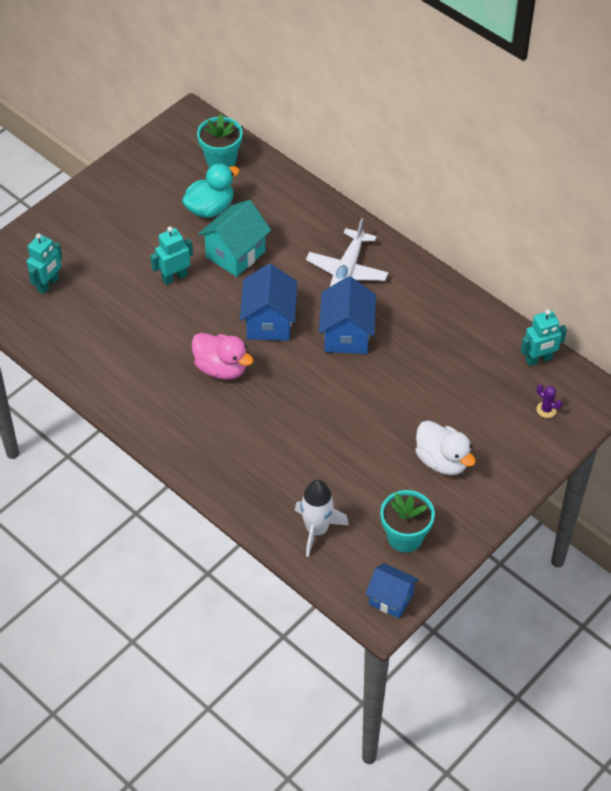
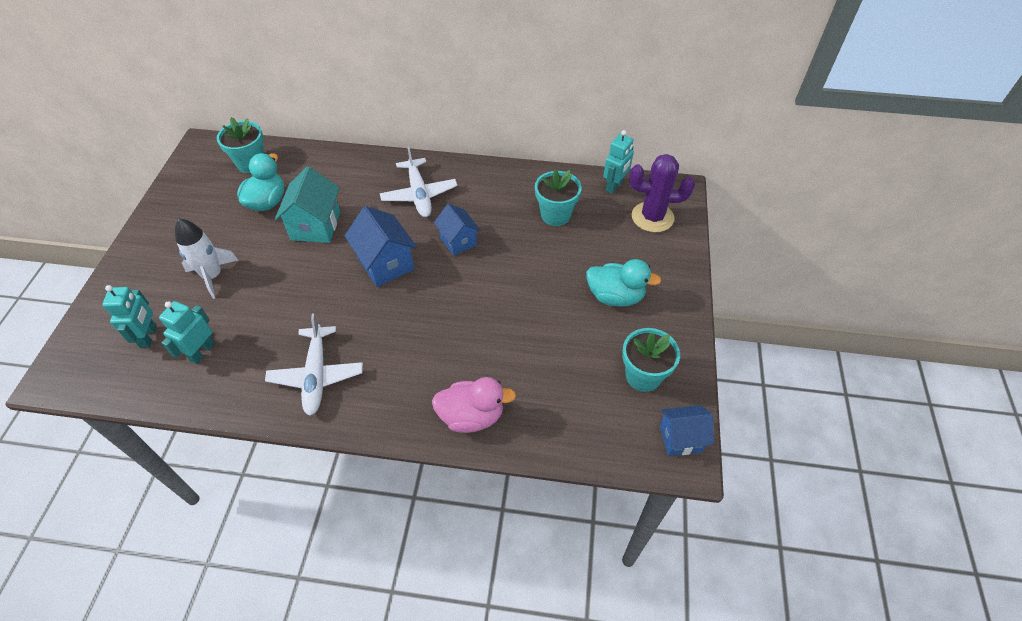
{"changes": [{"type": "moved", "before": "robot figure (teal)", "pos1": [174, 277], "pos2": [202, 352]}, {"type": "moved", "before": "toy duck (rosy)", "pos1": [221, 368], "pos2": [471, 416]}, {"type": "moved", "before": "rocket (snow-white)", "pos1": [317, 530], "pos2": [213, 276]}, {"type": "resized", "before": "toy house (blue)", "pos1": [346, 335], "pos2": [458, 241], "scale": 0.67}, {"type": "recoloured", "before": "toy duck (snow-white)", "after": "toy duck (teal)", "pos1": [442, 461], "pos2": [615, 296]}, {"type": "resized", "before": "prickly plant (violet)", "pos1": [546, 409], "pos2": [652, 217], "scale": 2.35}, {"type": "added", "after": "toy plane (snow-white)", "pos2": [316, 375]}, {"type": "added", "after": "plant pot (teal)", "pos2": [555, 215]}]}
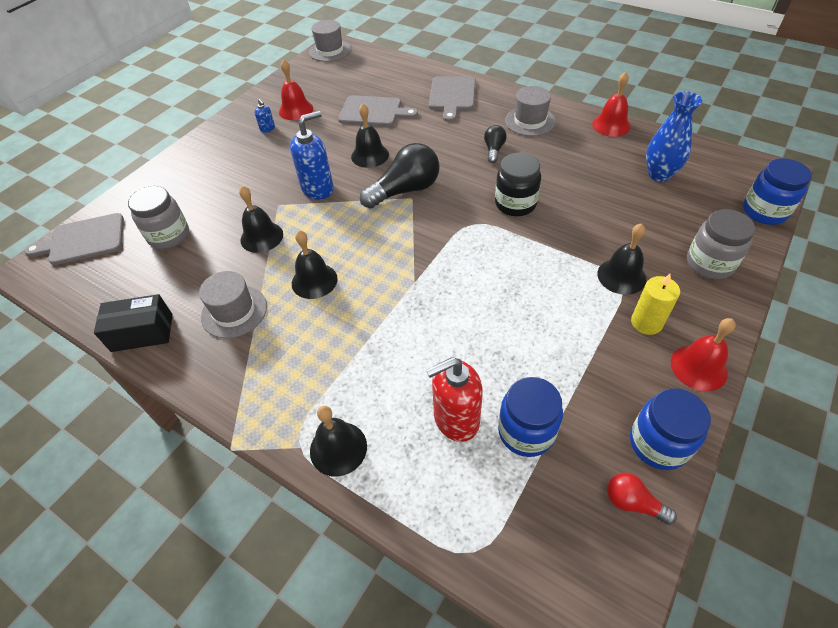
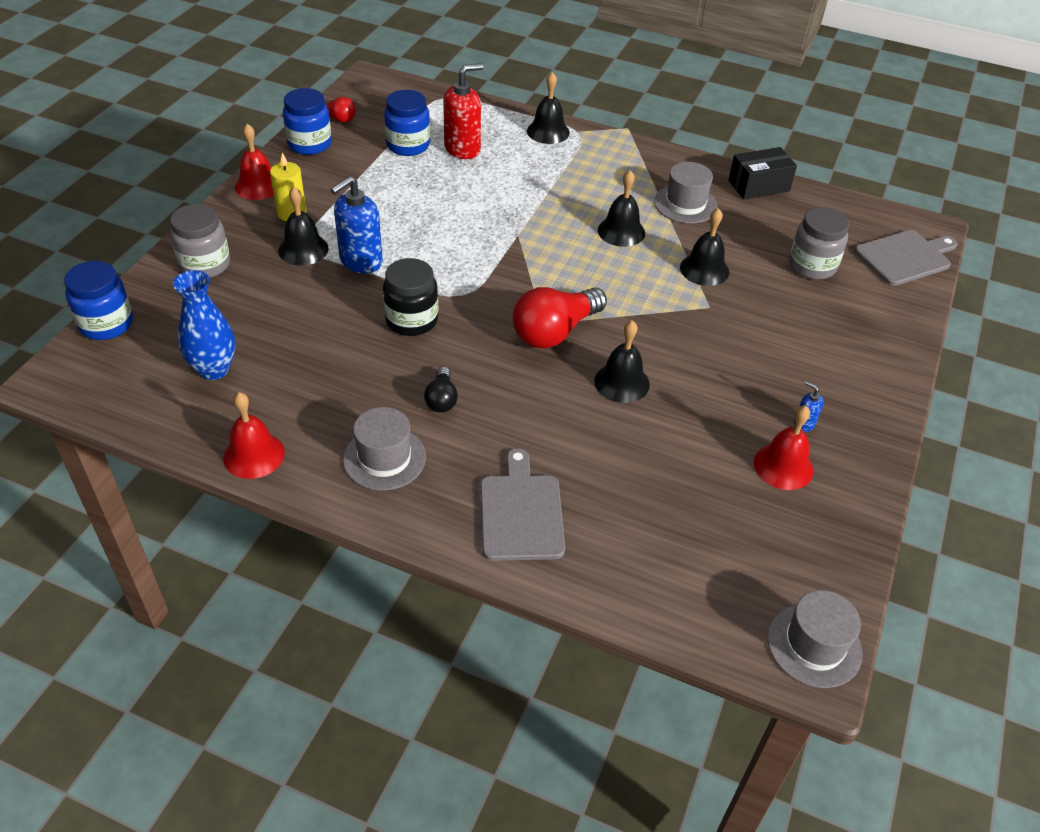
{"changes": [{"type": "moved", "before": "soap pump (blue)", "pos1": [318, 189], "pos2": [360, 261]}, {"type": "removed", "before": "cutting board (grey)", "pos1": [373, 112]}, {"type": "recoloured", "before": "lightbulb (ebony)", "after": "lightbulb (crimson)", "pos1": [405, 190], "pos2": [555, 332]}]}
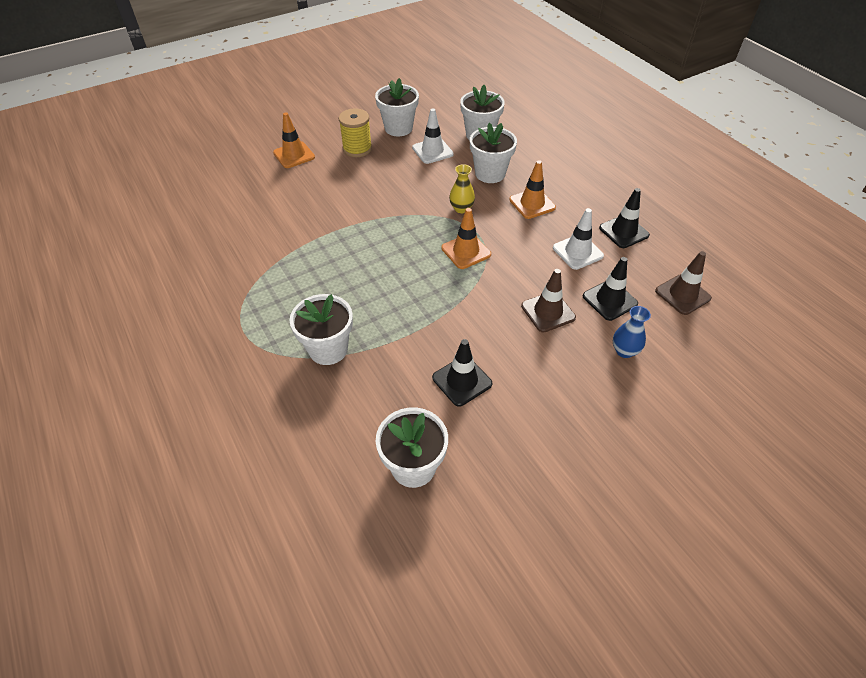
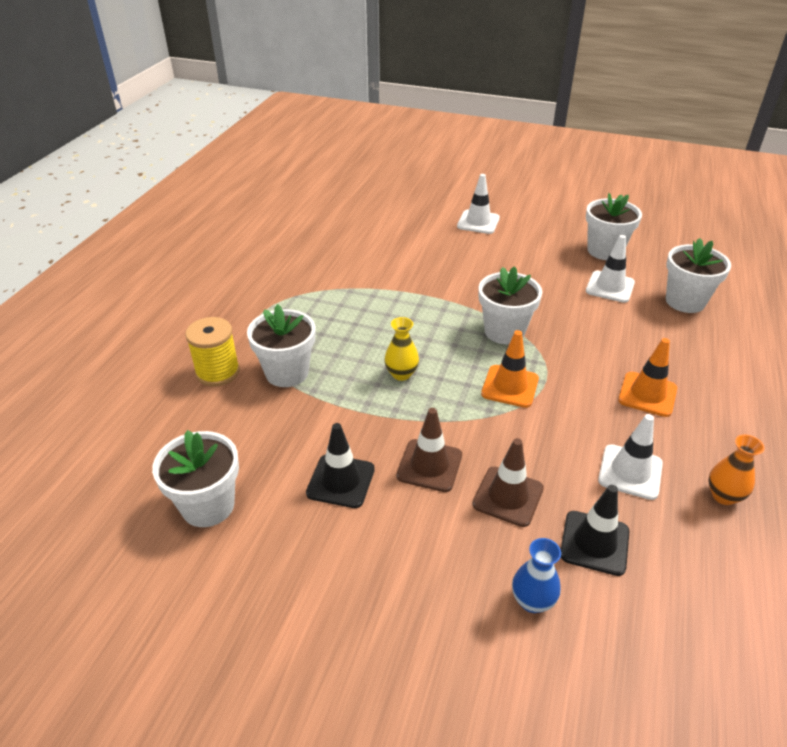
{"changes": [{"type": "recoloured", "before": "road cone (orange)", "after": "road cone (snow-white)", "pos1": [294, 155], "pos2": [478, 222]}, {"type": "moved", "before": "bobbin (bright yellow)", "pos1": [357, 149], "pos2": [218, 372]}, {"type": "moved", "before": "tall vase (bright yellow)", "pos1": [461, 208], "pos2": [401, 374]}, {"type": "moved", "before": "plant pot (snow-white)", "pos1": [490, 174], "pos2": [504, 331]}, {"type": "replaced", "before": "road cone (ebony)", "after": "tall vase (orange)", "pos1": [623, 231], "pos2": [723, 496]}, {"type": "moved", "before": "road cone (russet)", "pos1": [682, 294], "pos2": [429, 465]}]}
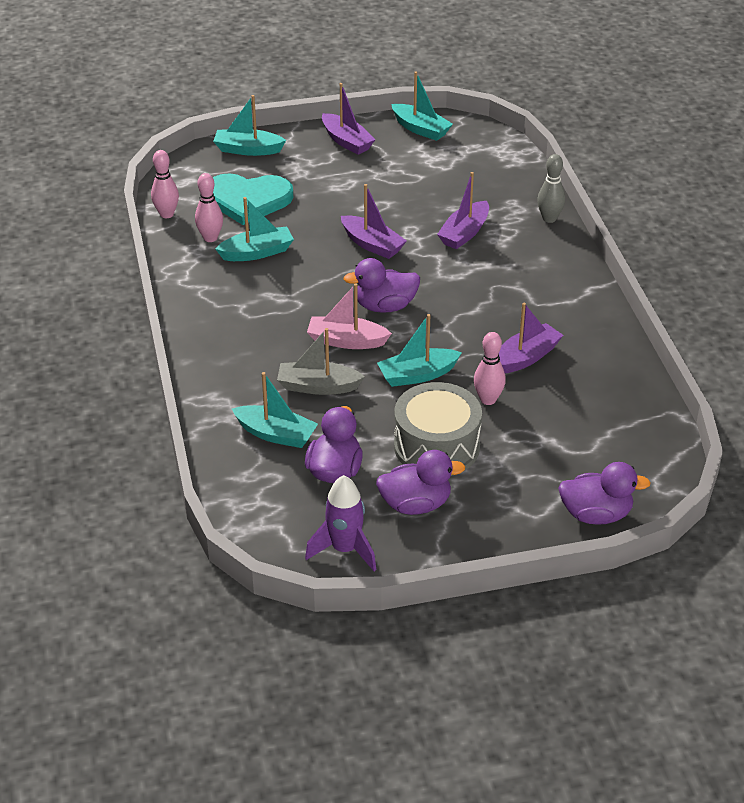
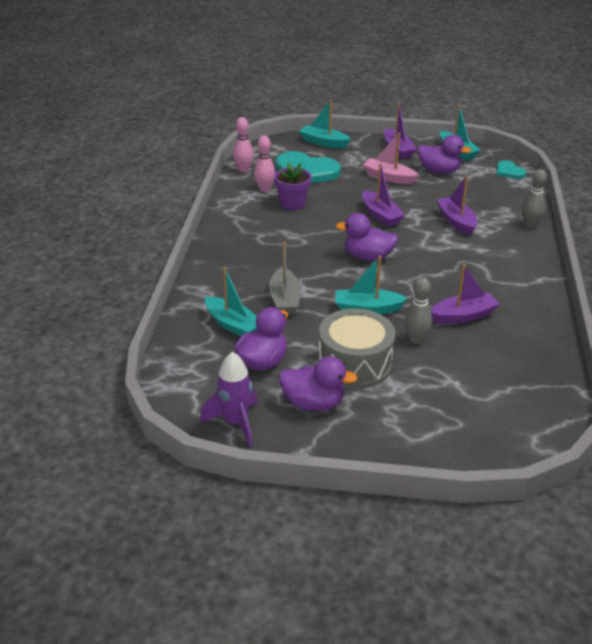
{"changes": [{"type": "replaced", "before": "toy boat (teal)", "after": "plant pot (violet)", "pos1": [257, 252], "pos2": [292, 204]}, {"type": "turned", "before": "toy boat (grey)", "pos1": [318, 386], "pos2": [285, 299], "turn": -120}, {"type": "moved", "before": "toy boat (rosy)", "pos1": [346, 341], "pos2": [389, 177]}, {"type": "turned", "before": "toy boat (violet)", "pos1": [464, 233], "pos2": [456, 221], "turn": 105}, {"type": "recoloured", "before": "tenpin (rosy)", "after": "tenpin (grey)", "pos1": [488, 399], "pos2": [416, 339]}, {"type": "moved", "before": "toy duck (violet)", "pos1": [596, 514], "pos2": [439, 171]}, {"type": "added", "after": "heart shape (teal)", "pos2": [509, 171]}]}
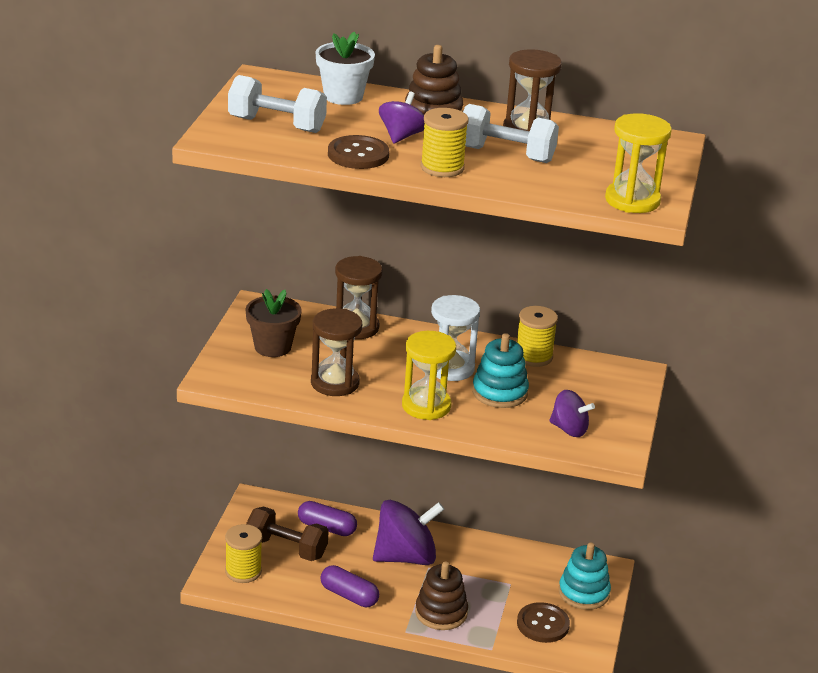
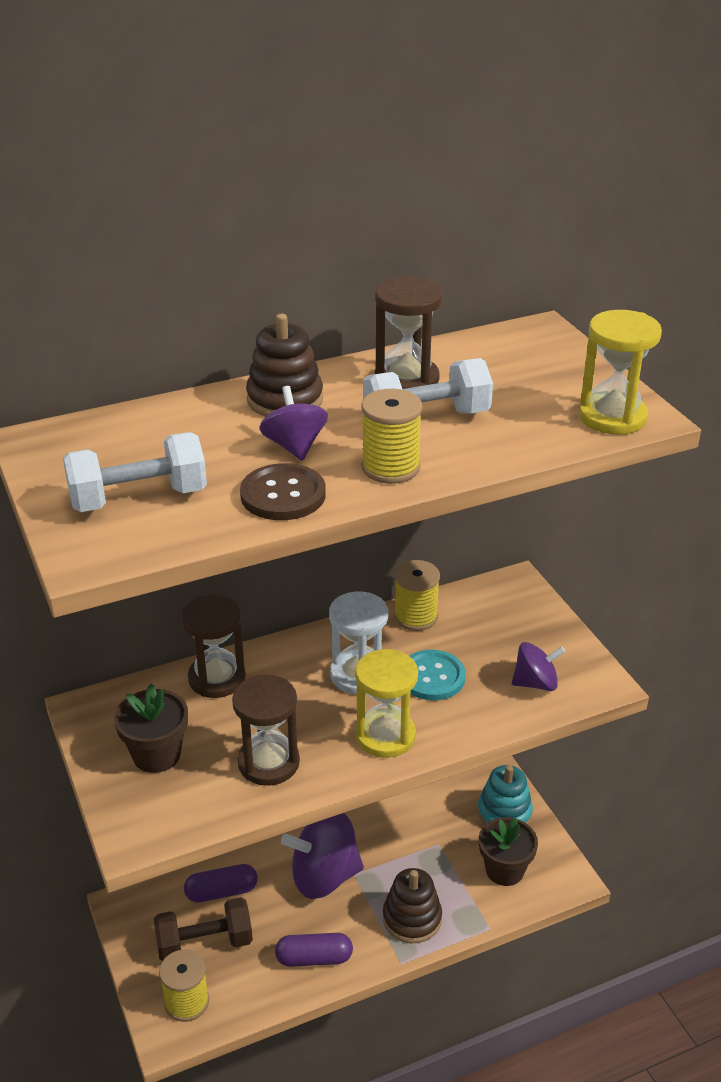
{"changes": [{"type": "removed", "before": "plant pot (snow-white)", "pos1": [343, 96]}, {"type": "turned", "before": "spinning top (violet)", "pos1": [406, 557], "pos2": [324, 876], "turn": -135}, {"type": "replaced", "before": "ring stacker (teal)", "after": "button (teal)", "pos1": [499, 392], "pos2": [432, 677]}, {"type": "replaced", "before": "button (russet)", "after": "plant pot (russet)", "pos1": [543, 624], "pos2": [504, 870]}]}
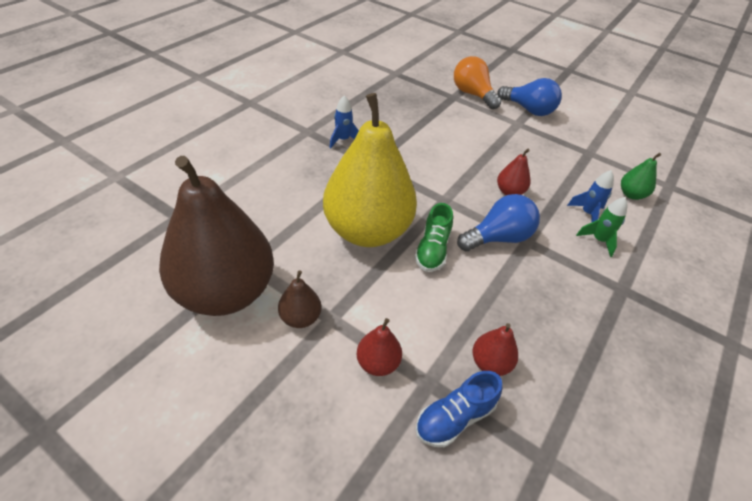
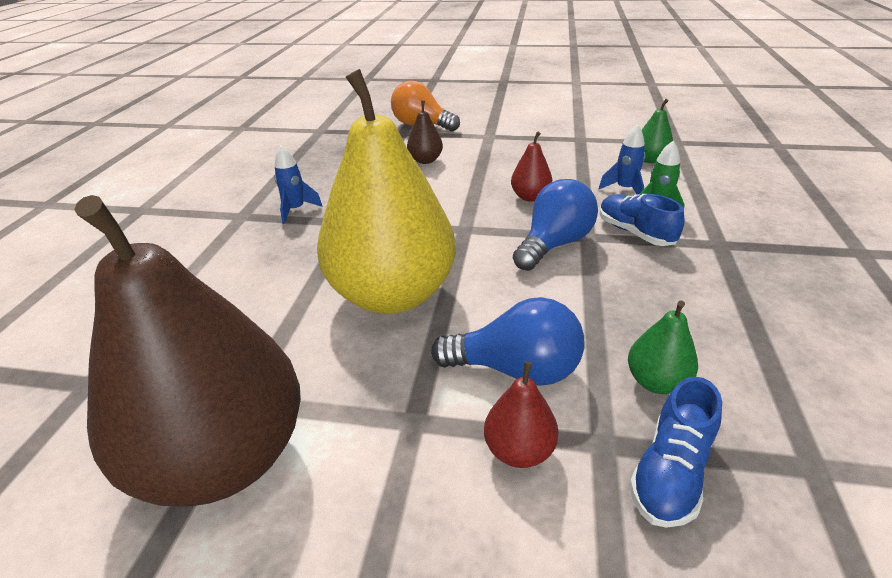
{"changes": [{"type": "moved", "before": "pear (russet)", "pos1": [300, 318], "pos2": [425, 160]}, {"type": "removed", "before": "lace-up shoe (emerald)", "pos1": [432, 250]}, {"type": "recoloured", "before": "pear (crimson)", "after": "pear (emerald)", "pos1": [490, 363], "pos2": [656, 382]}, {"type": "moved", "before": "lightbulb (blue)", "pos1": [528, 110], "pos2": [516, 369]}, {"type": "added", "after": "lace-up shoe (blue)", "pos2": [635, 233]}]}
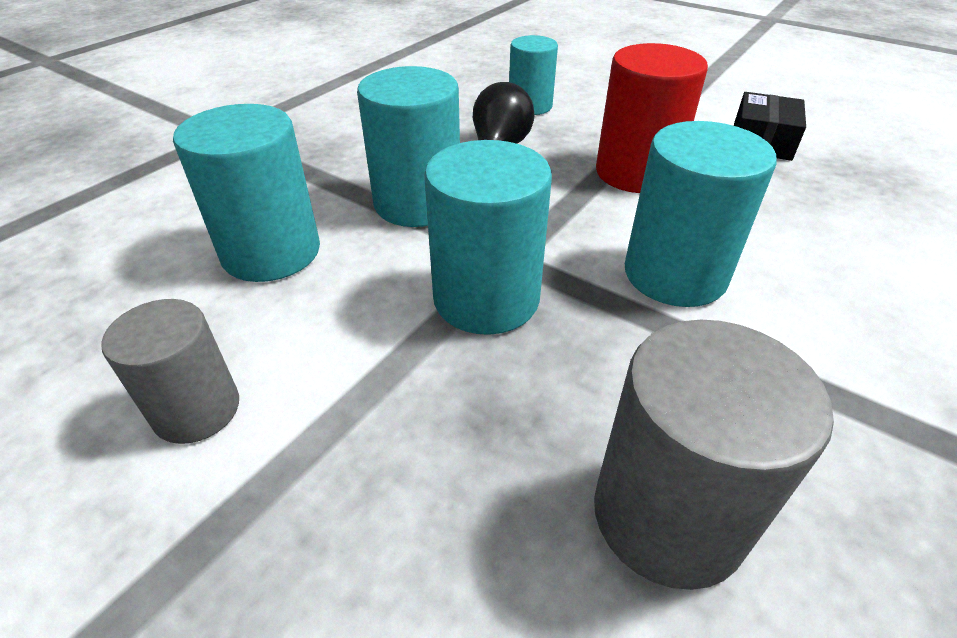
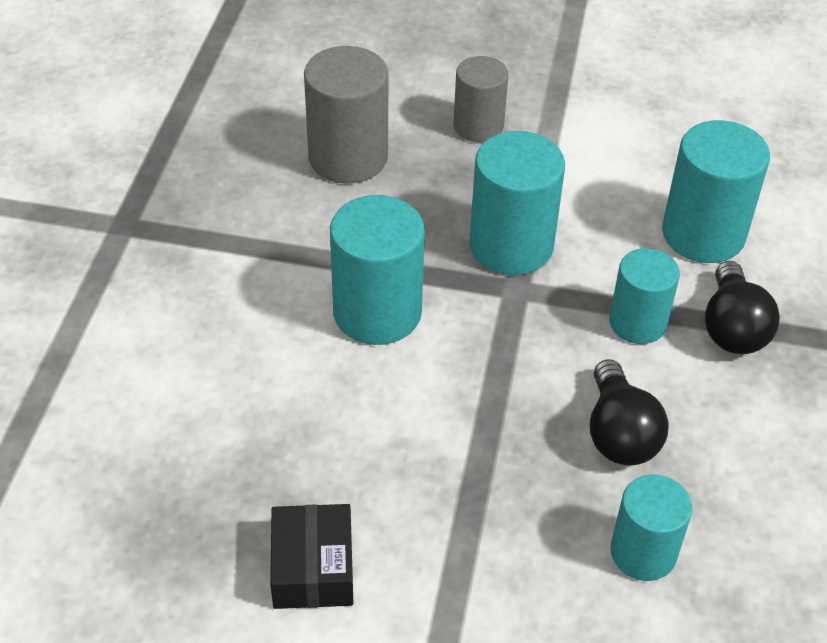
{"changes": [{"type": "moved", "before": "cylinder shape (grey)", "pos1": [197, 410], "pos2": [478, 126]}, {"type": "resized", "before": "cylinder shape (teal)", "pos1": [417, 203], "pos2": [637, 323], "scale": 0.65}, {"type": "removed", "before": "cylinder shape (crimson)", "pos1": [636, 173]}, {"type": "added", "after": "lightbulb (ebony)", "pos2": [732, 328]}]}
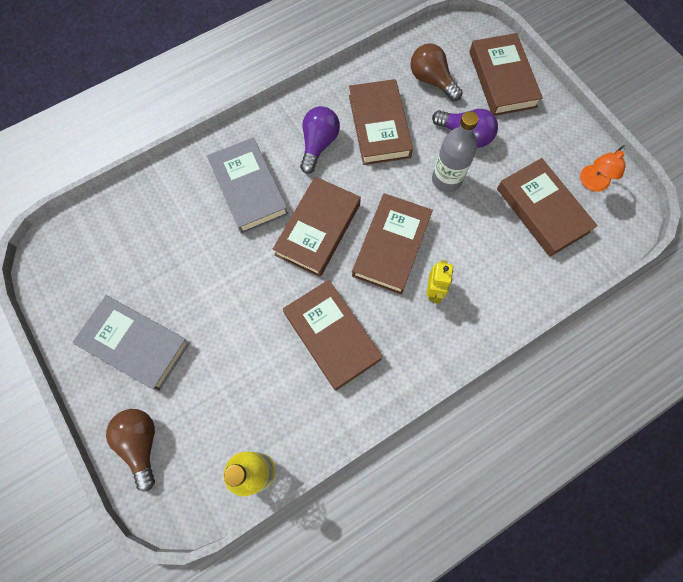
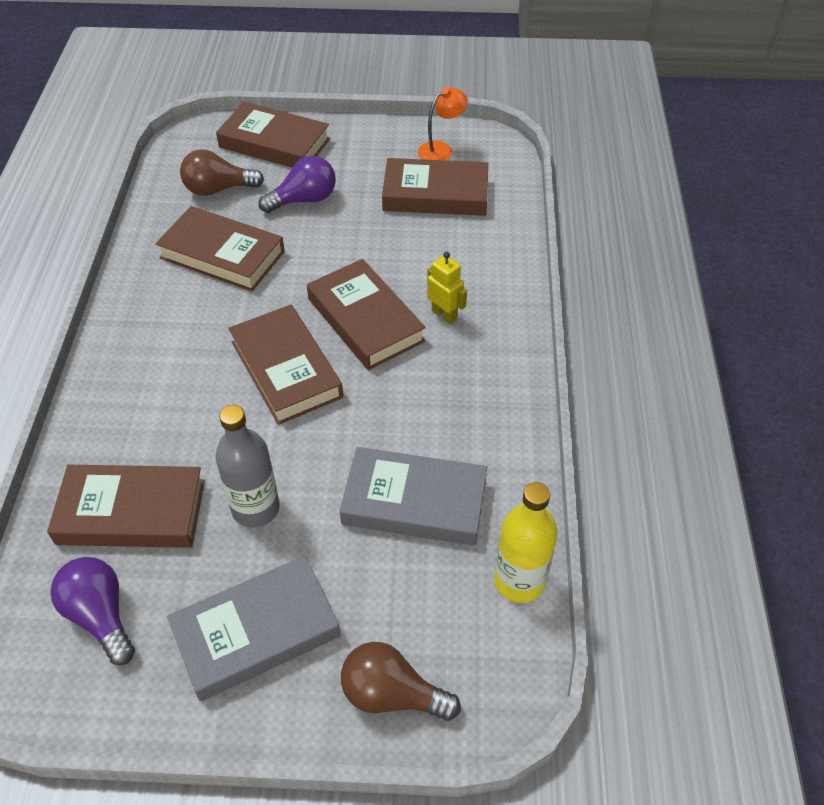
{"changes": [{"type": "moved", "before": "book (grey)", "pos1": [249, 189], "pos2": [414, 501]}, {"type": "moved", "before": "book (russet)", "pos1": [332, 336], "pos2": [131, 512]}, {"type": "moved", "before": "lightbulb (violet)", "pos1": [318, 144], "pos2": [100, 615]}, {"type": "moved", "before": "flask (grey)", "pos1": [446, 180], "pos2": [255, 508]}, {"type": "turned", "before": "reading lamp (orange)", "pos1": [591, 183], "pos2": [441, 149], "turn": -105}]}
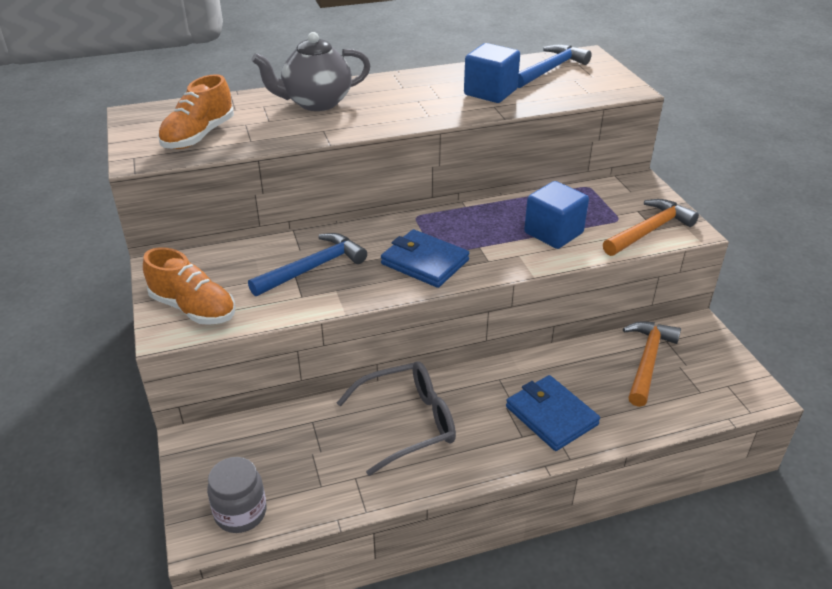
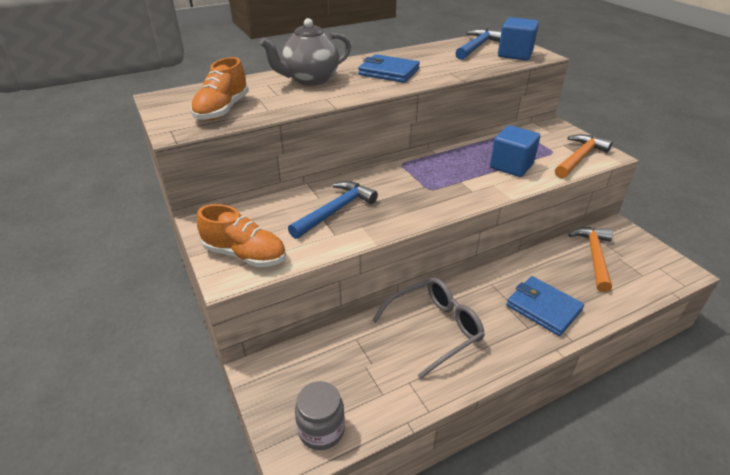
{"changes": [{"type": "moved", "before": "card wallet (blue)", "pos1": [424, 262], "pos2": [389, 72]}, {"type": "moved", "before": "cube (blue)", "pos1": [490, 92], "pos2": [515, 54]}]}
